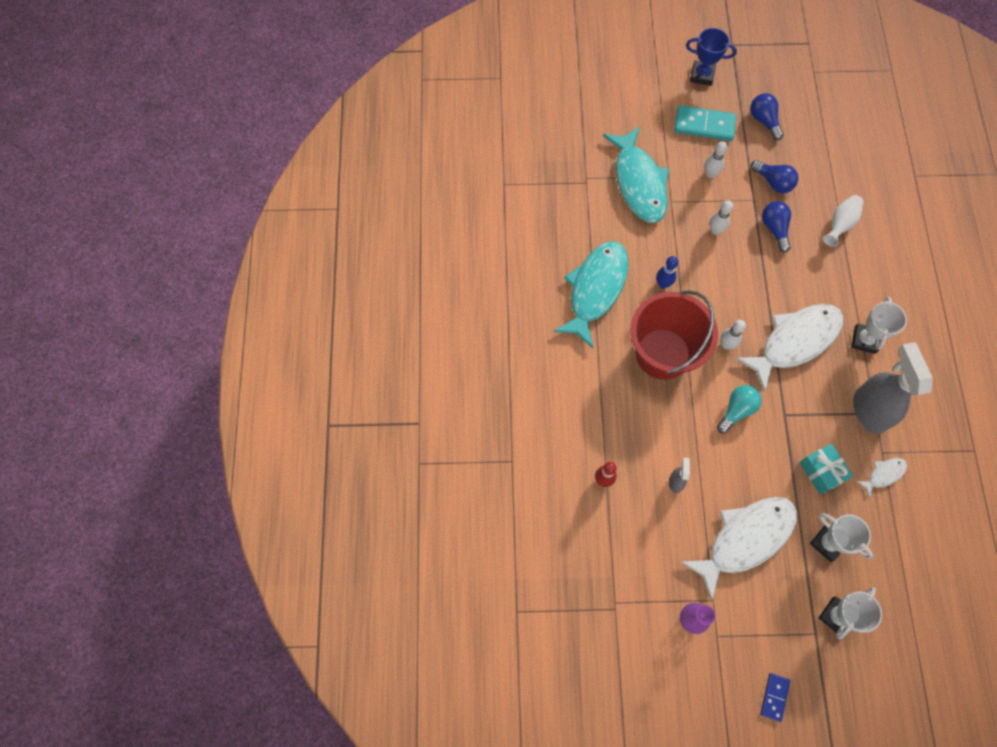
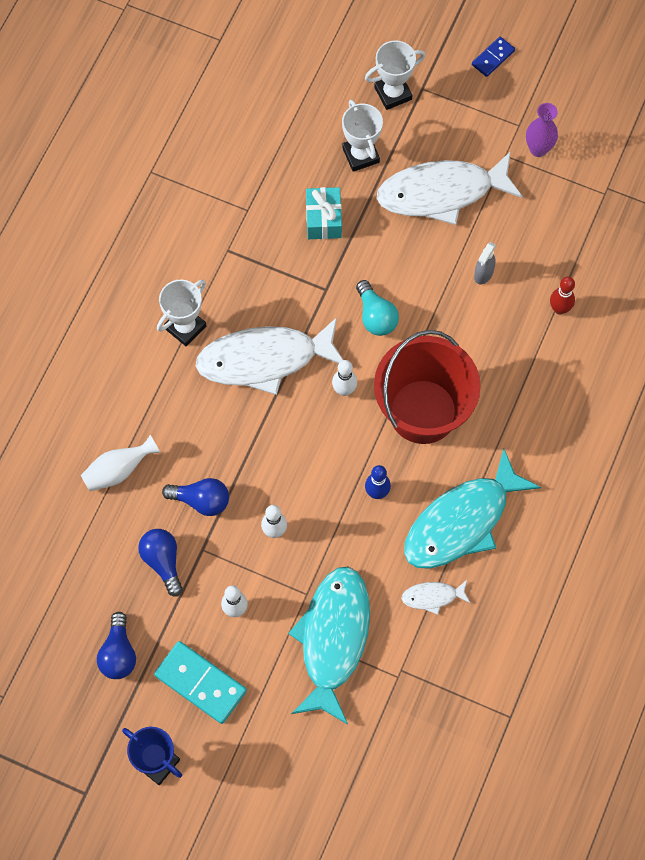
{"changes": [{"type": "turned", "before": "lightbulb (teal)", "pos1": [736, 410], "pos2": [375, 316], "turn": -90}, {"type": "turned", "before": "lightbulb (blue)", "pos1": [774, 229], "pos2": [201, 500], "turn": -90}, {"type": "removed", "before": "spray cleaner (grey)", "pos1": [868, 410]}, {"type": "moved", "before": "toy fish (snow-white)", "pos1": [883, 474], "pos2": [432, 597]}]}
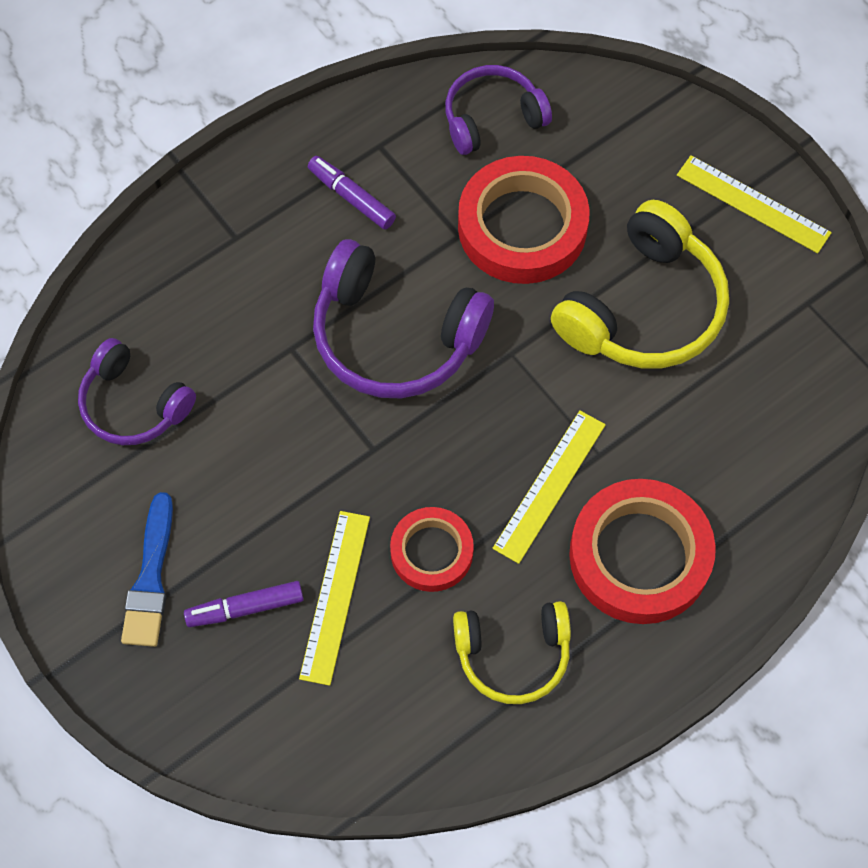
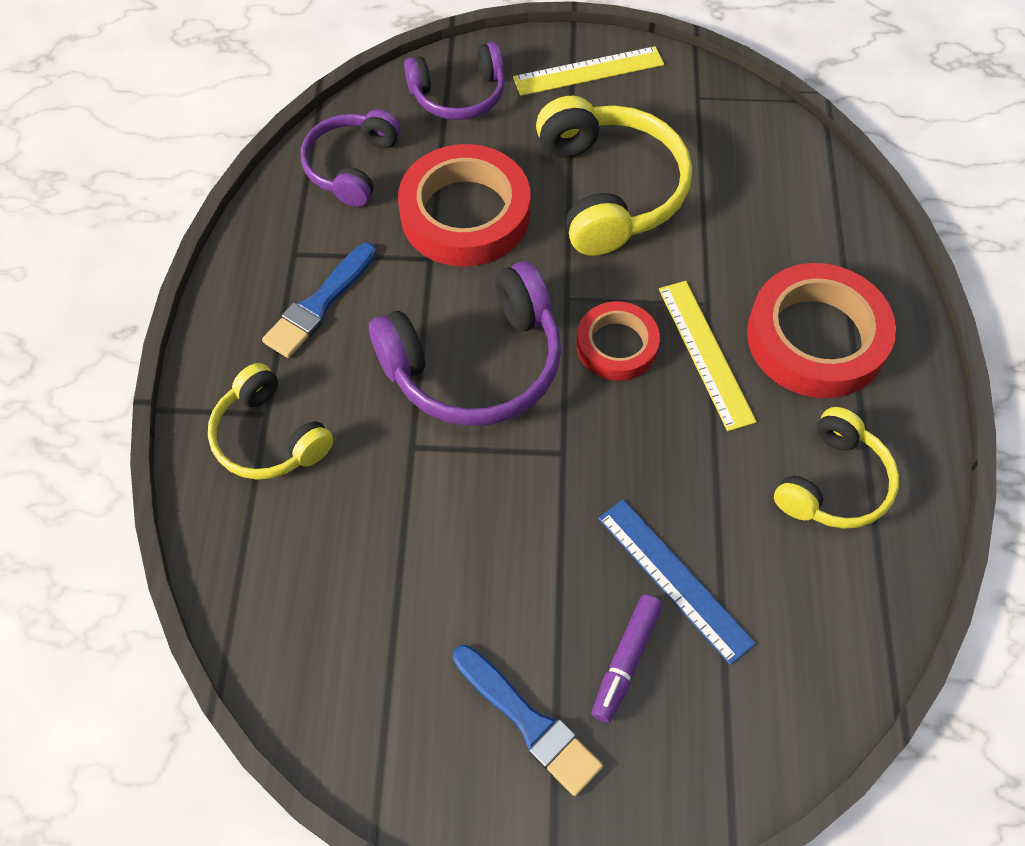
{"changes": [{"type": "moved", "before": "over-ear headphones (violet)", "pos1": [134, 404], "pos2": [458, 95]}, {"type": "recoloured", "before": "straightedge (bright yellow)", "after": "straightedge (blue)", "pos1": [335, 596], "pos2": [674, 579]}, {"type": "replaced", "before": "marker (violet)", "after": "paintbrush (blue)", "pos1": [351, 197], "pos2": [319, 304]}, {"type": "moved", "before": "roll of tape (crimson)", "pos1": [431, 552], "pos2": [617, 345]}, {"type": "added", "after": "over-ear headphones (bright yellow)", "pos2": [269, 437]}]}
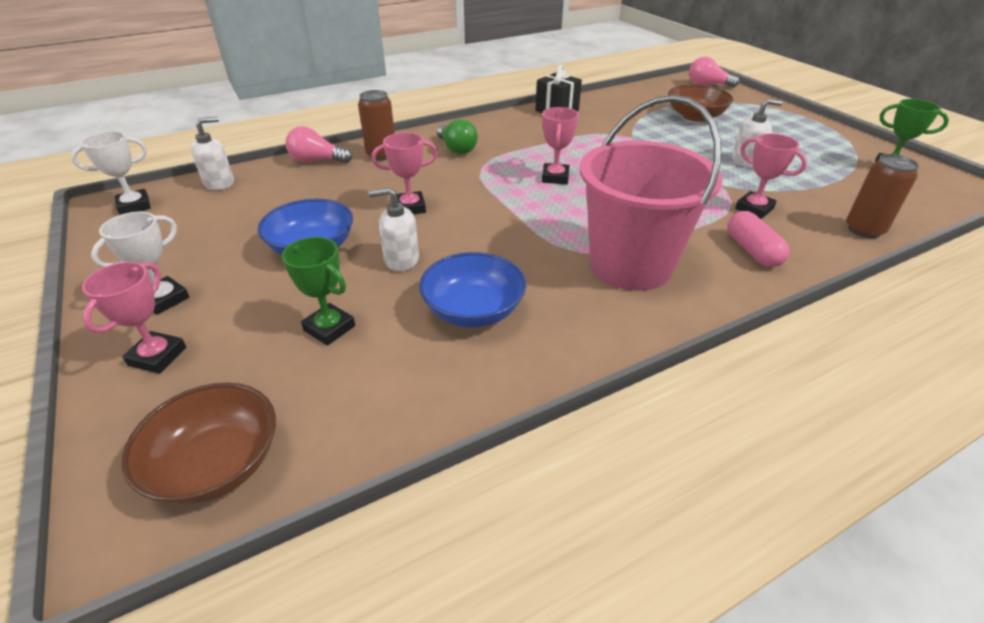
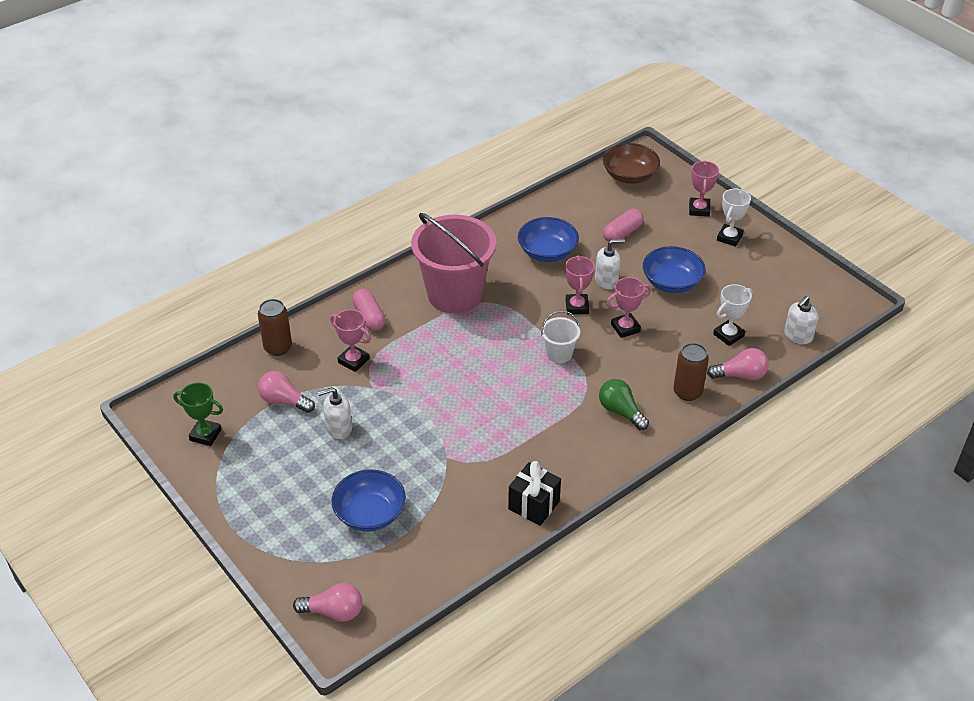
{"changes": [{"type": "moved", "before": "award cup (snow-white)", "pos1": [134, 206], "pos2": [728, 335]}, {"type": "replaced", "before": "award cup (emerald)", "after": "pill shape (rosy)", "pos1": [329, 328], "pos2": [622, 233]}, {"type": "moved", "before": "award cup (rosy)", "pos1": [555, 177], "pos2": [577, 307]}, {"type": "recoloured", "before": "bowl (russet)", "after": "bowl (blue)", "pos1": [695, 116], "pos2": [370, 513]}, {"type": "added", "after": "lightbulb (rosy)", "pos2": [284, 401]}, {"type": "added", "after": "sand bucket (snow-white)", "pos2": [559, 354]}]}
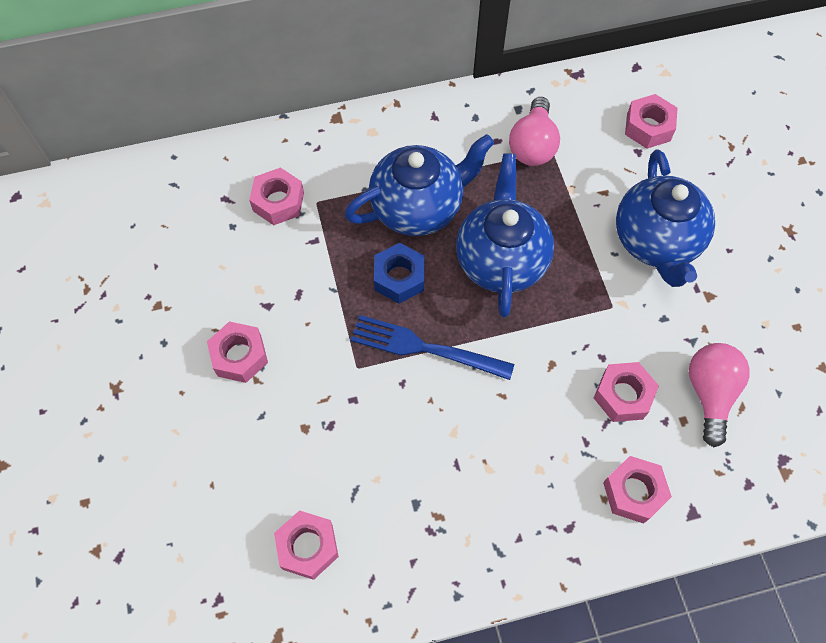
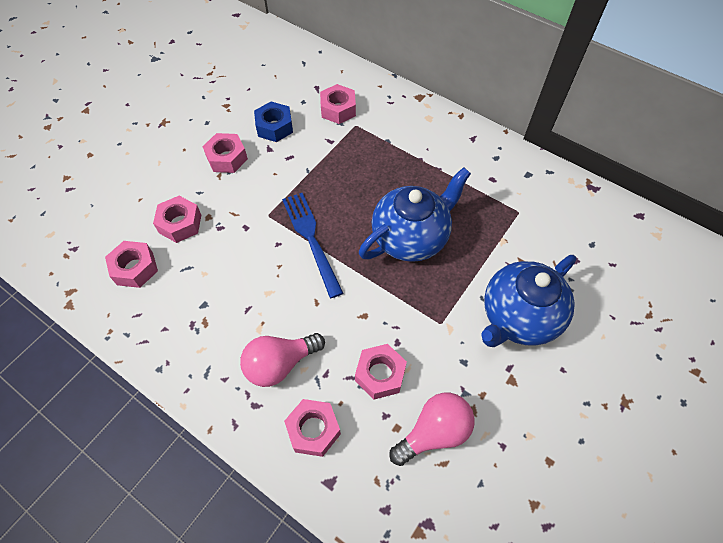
{"changes": [{"type": "removed", "before": "teapot (blue)", "pos1": [418, 207]}, {"type": "moved", "before": "hex nut (blue)", "pos1": [399, 278], "pos2": [274, 127]}, {"type": "moved", "before": "lightbulb (rosy)", "pos1": [532, 145], "pos2": [280, 364]}, {"type": "moved", "before": "hex nut (rosy)", "pos1": [648, 127], "pos2": [180, 224]}]}
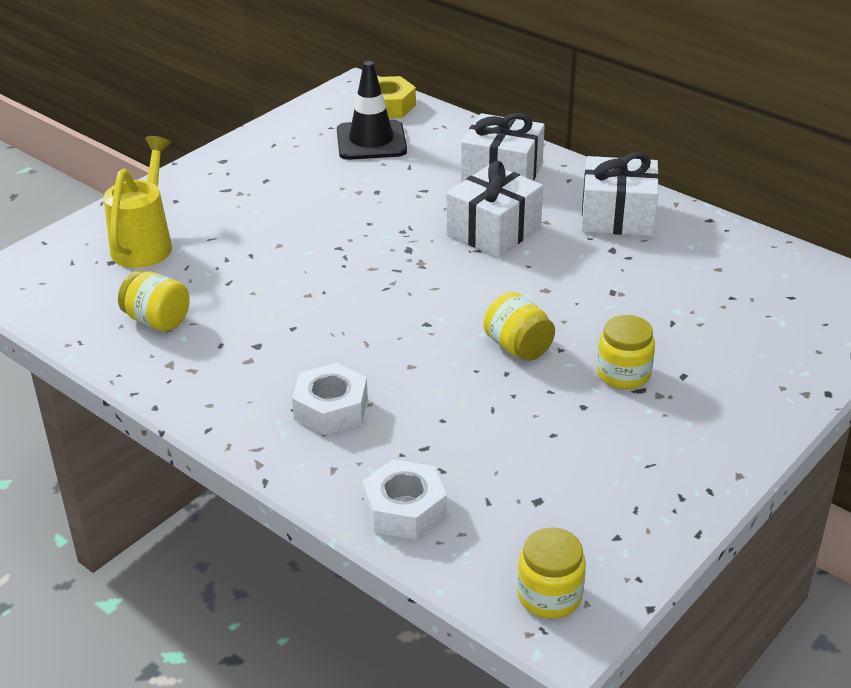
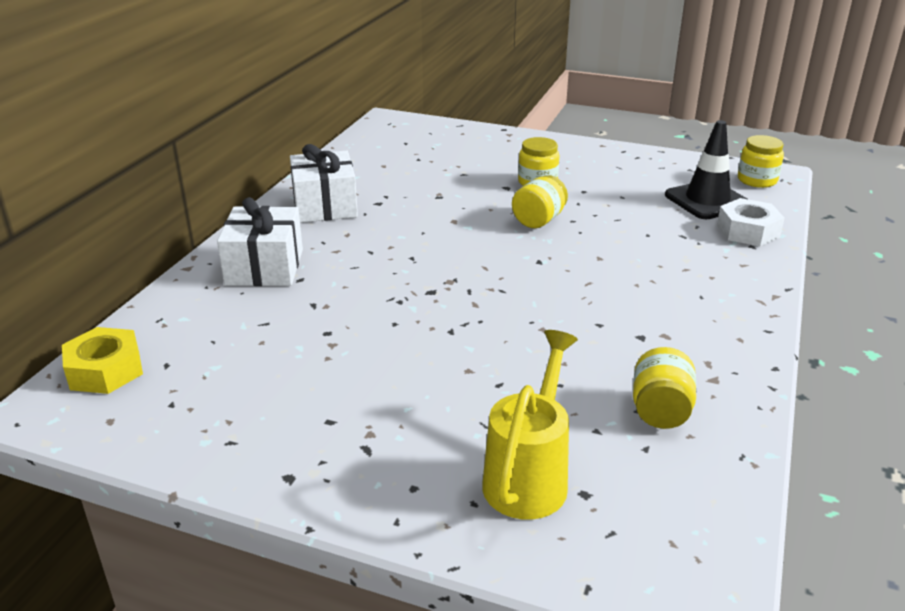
{"changes": [{"type": "turned", "before": "watering pot (bright yellow)", "pos1": [145, 244], "pos2": [529, 477], "turn": 120}, {"type": "removed", "before": "hex nut (snow-white)", "pos1": [331, 409]}, {"type": "moved", "before": "road cone (ebony)", "pos1": [371, 141], "pos2": [707, 200]}, {"type": "removed", "before": "wrapped gift (snow-white)", "pos1": [493, 231]}]}
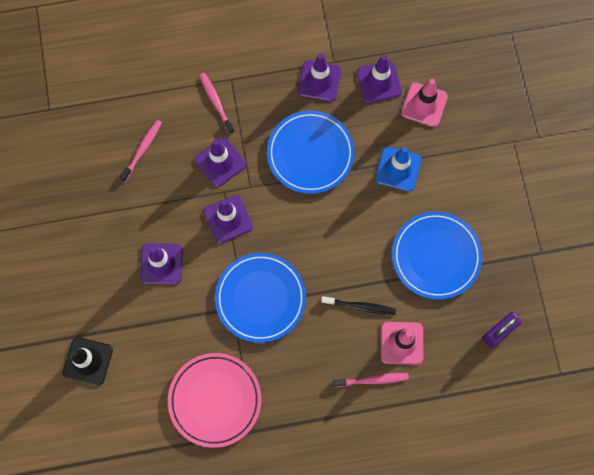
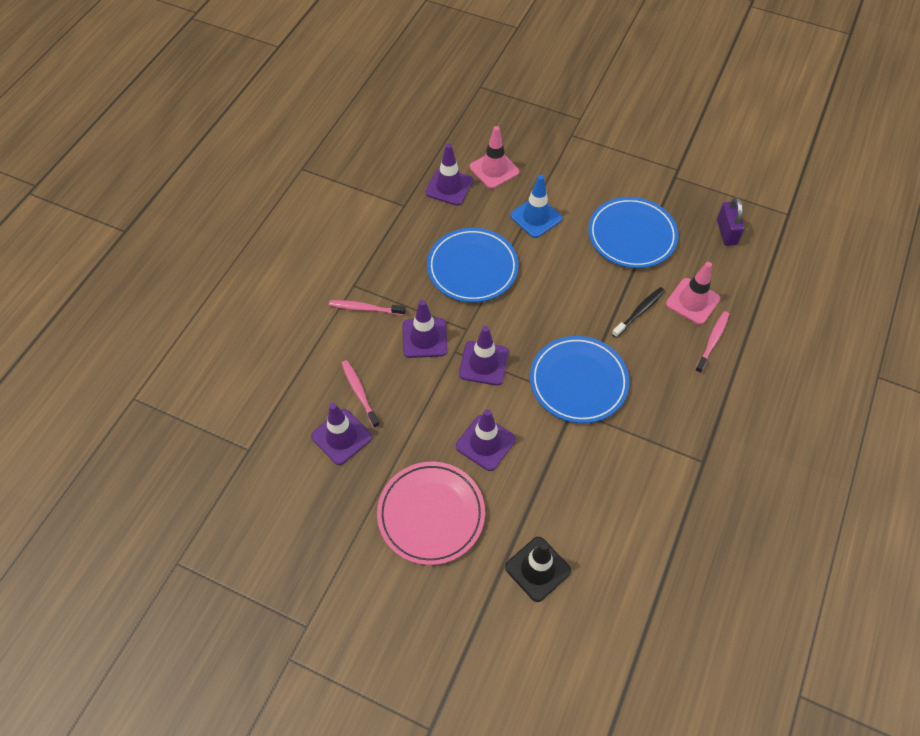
{"changes": [{"type": "moved", "before": "plate (rosy)", "pos1": [215, 400], "pos2": [431, 514]}, {"type": "moved", "before": "road cone (violet)", "pos1": [319, 81], "pos2": [341, 437]}]}
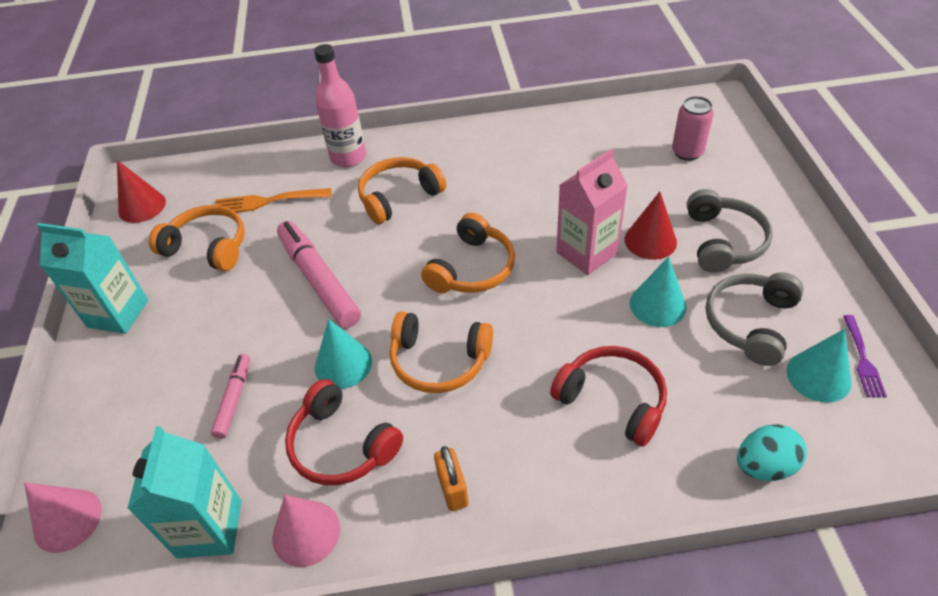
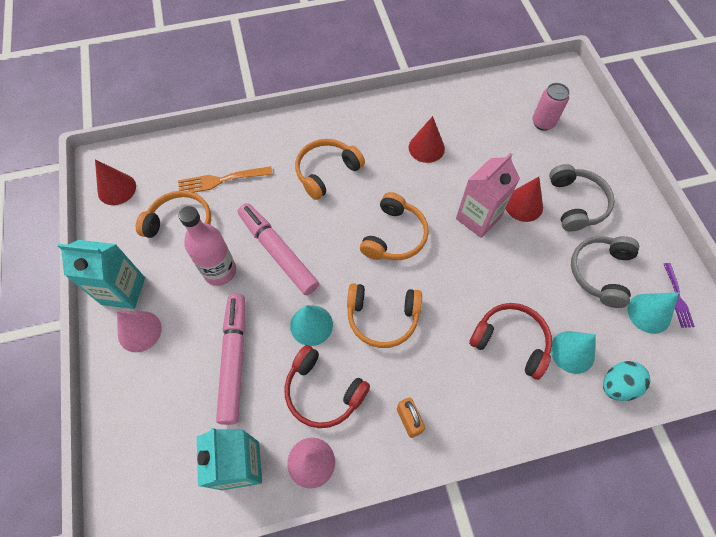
{"changes": [{"type": "moved", "before": "cone shape (rosy)", "pos1": [68, 520], "pos2": [139, 331]}, {"type": "resized", "before": "marker (rosy)", "pos1": [234, 399], "pos2": [234, 360], "scale": 1.85}, {"type": "moved", "before": "flask (rosy)", "pos1": [348, 157], "pos2": [220, 271]}, {"type": "moved", "before": "cone shape (teal)", "pos1": [657, 305], "pos2": [572, 352]}, {"type": "added", "after": "cone shape (crimson)", "pos2": [426, 148]}]}
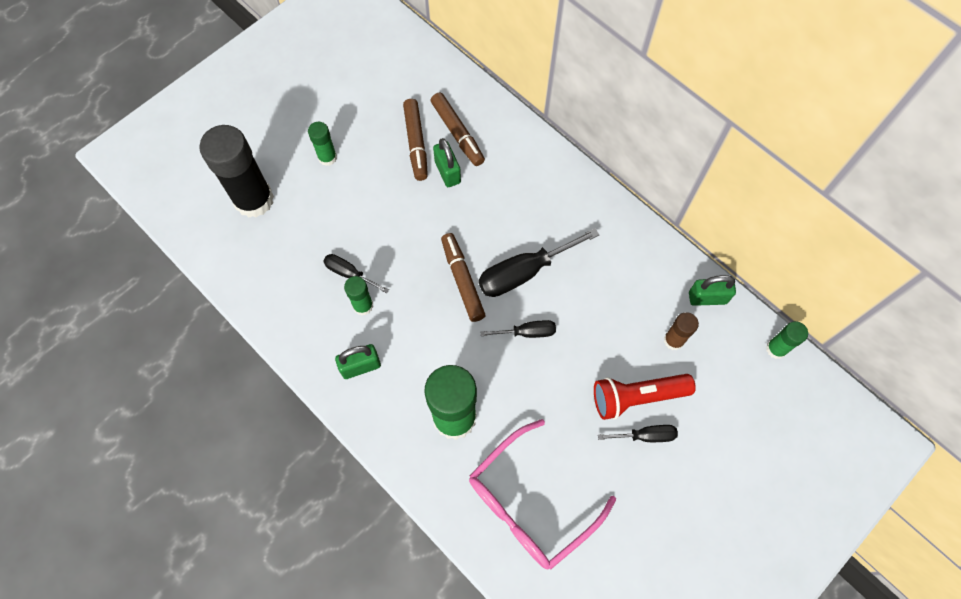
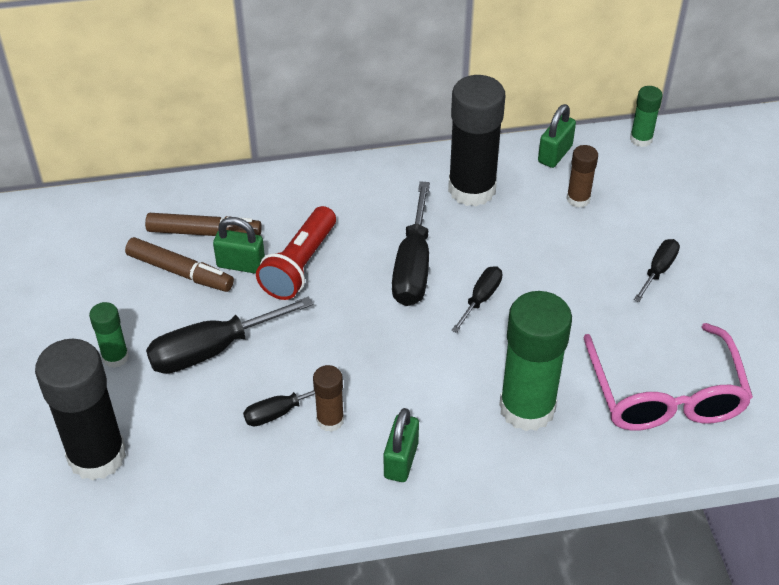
{"changes": [{"type": "recoloured", "before": "glue (emerald)", "after": "glue (russet)", "pos1": [363, 306], "pos2": [330, 420]}, {"type": "removed", "before": "marker (russet)", "pos1": [462, 280]}, {"type": "moved", "before": "flashlight (crimson)", "pos1": [636, 397], "pos2": [300, 265]}, {"type": "added", "after": "flat screwdriver (ebony)", "pos2": [212, 350]}, {"type": "added", "after": "glue (ebony)", "pos2": [472, 189]}]}
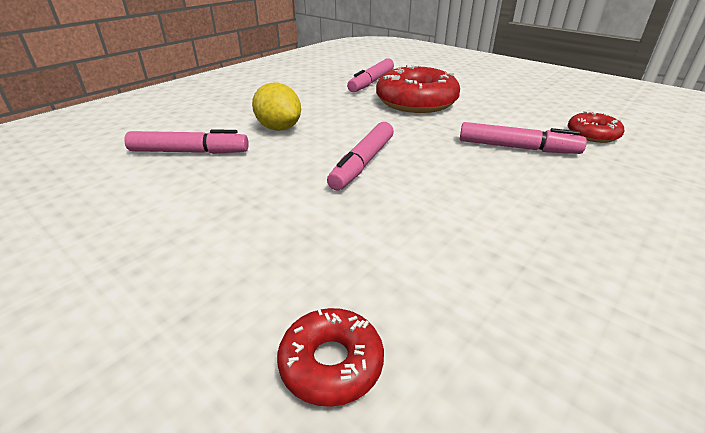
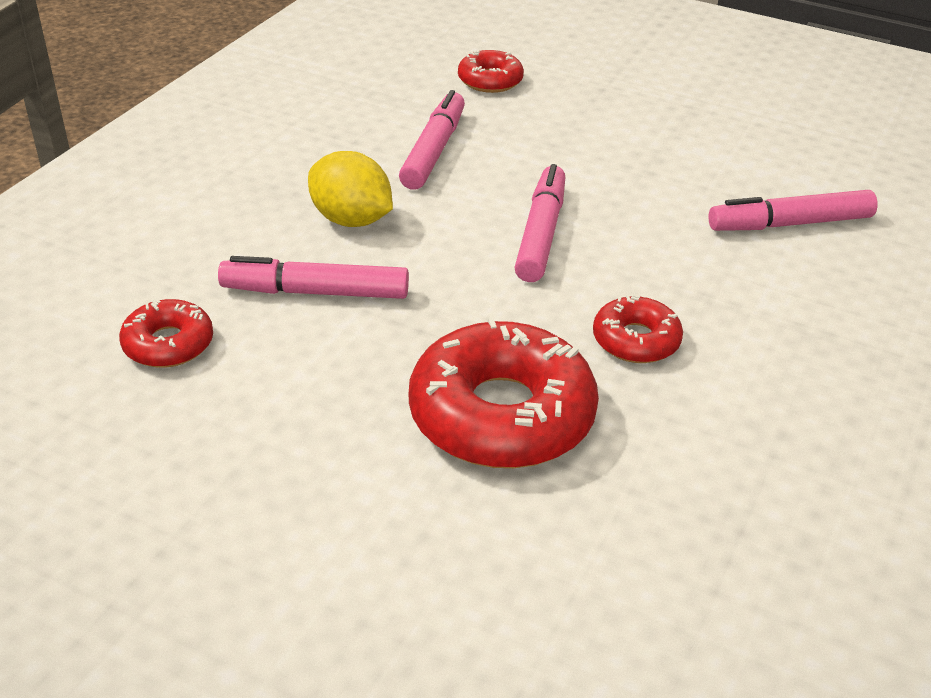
{"changes": [{"type": "moved", "before": "lemon (bright yellow)", "pos1": [279, 128], "pos2": [351, 220]}, {"type": "moved", "before": "marker (rosy)", "pos1": [371, 82], "pos2": [433, 151]}, {"type": "added", "after": "glazed donut (crimson)", "pos2": [636, 340]}]}
